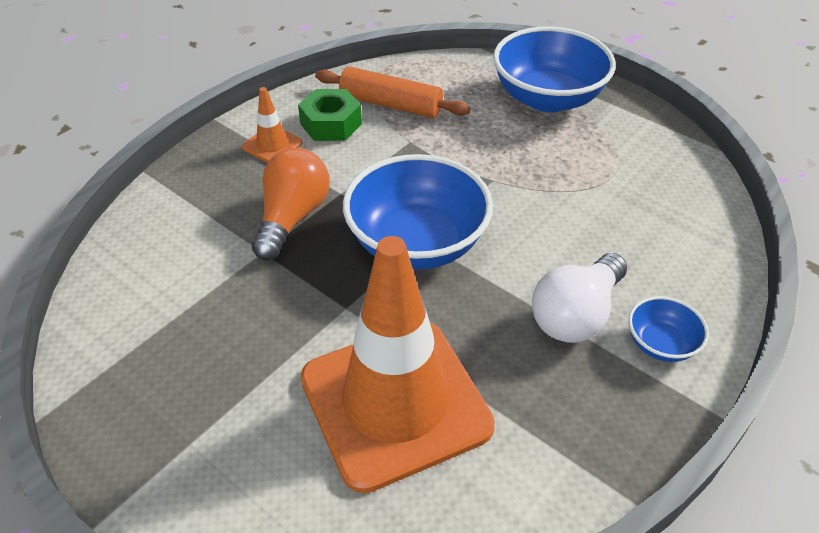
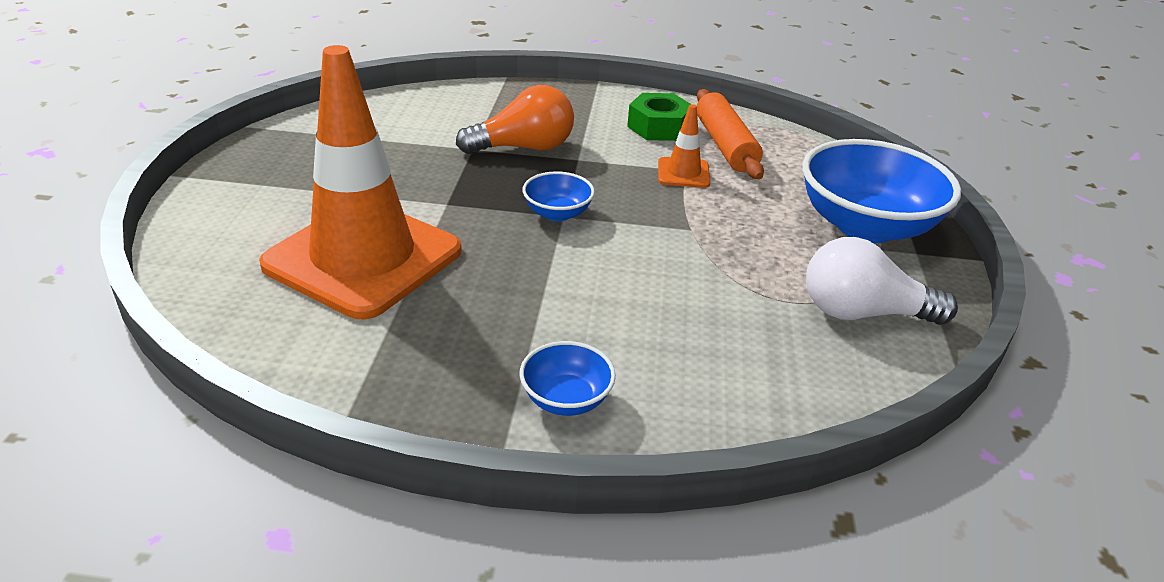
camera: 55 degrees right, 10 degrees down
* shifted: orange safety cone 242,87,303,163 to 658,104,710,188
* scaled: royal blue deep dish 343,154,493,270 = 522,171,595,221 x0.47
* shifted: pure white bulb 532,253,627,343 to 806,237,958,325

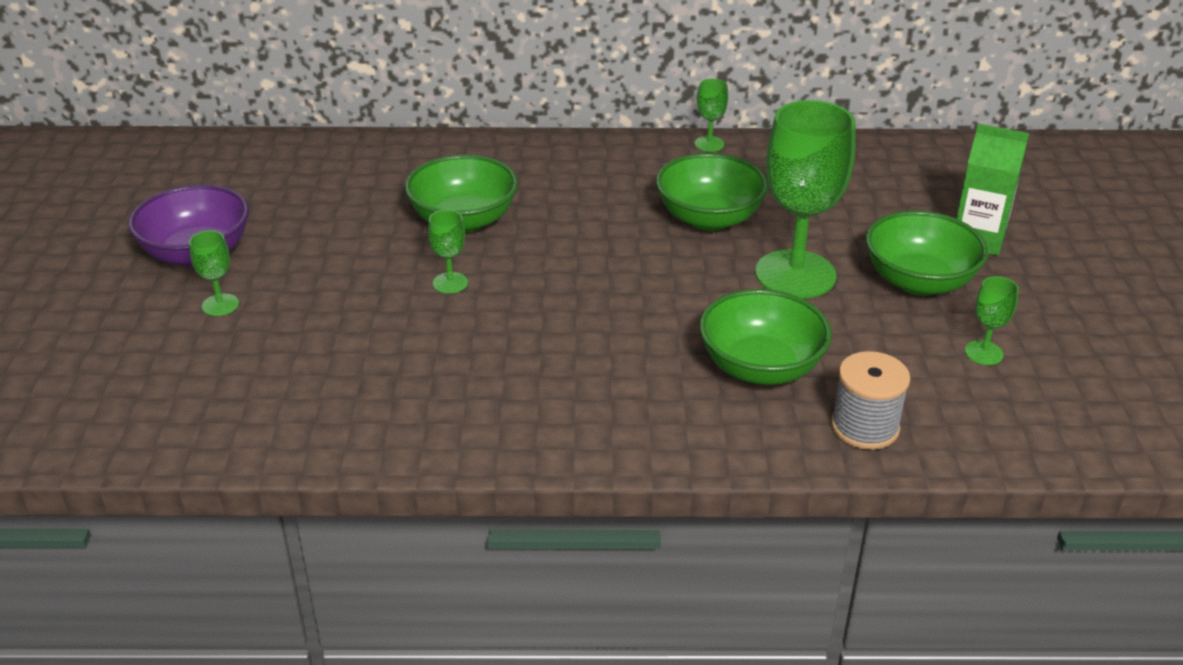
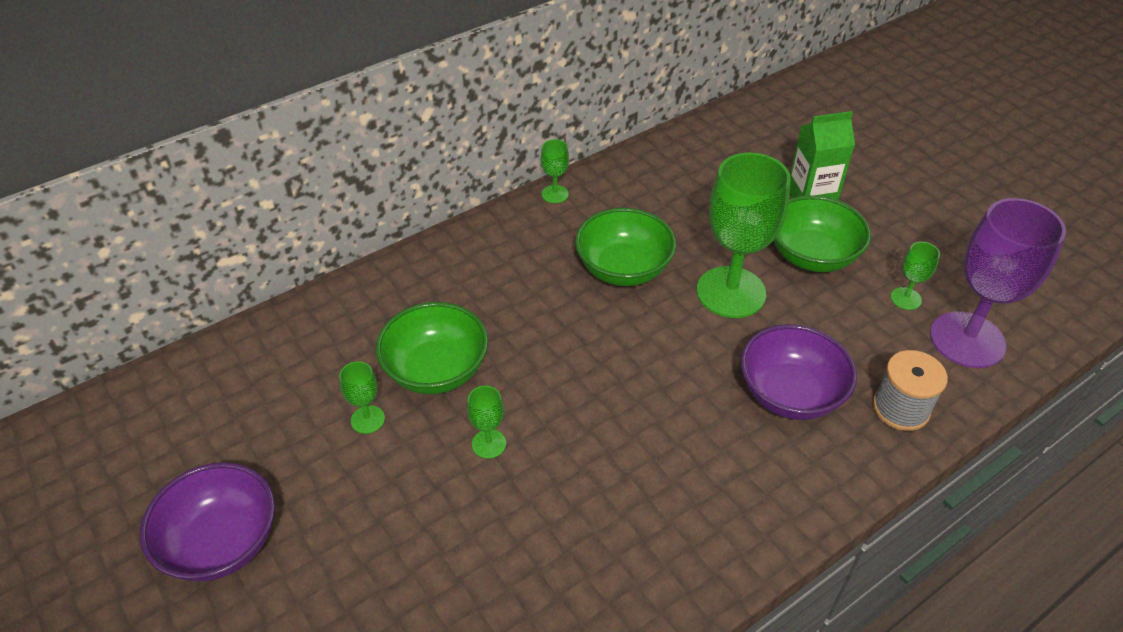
camera: 35 degrees left, 10 degrees up
* shifted: emerald wine glass 189,230,239,316 to 339,361,385,434
* repainted: emerald deep dish 699,289,832,385 to purple deep dish 740,324,857,420
* new: purple wine glass 930,198,1066,368

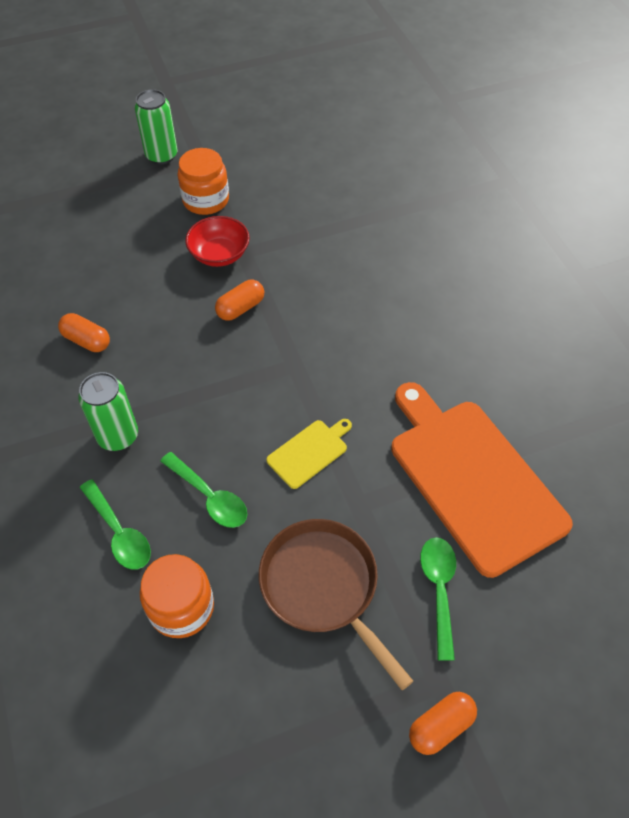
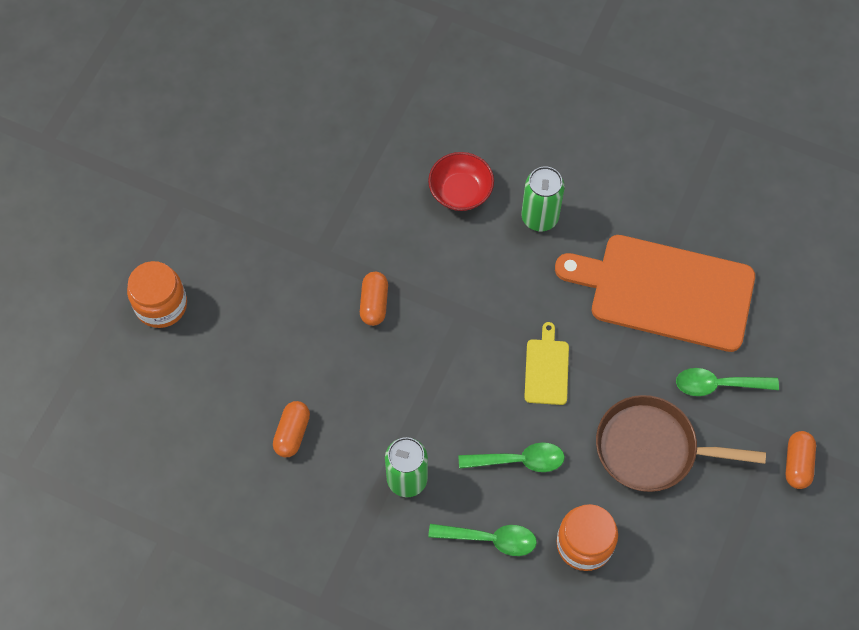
camera: 45 degrees left, 10 degrees up
* rotated: orange pill shape 58,313,110,352 = 273,401,310,457 60 degrees counterclockwise
* shifted: emerald tin 135,89,178,165 to 521,166,565,231
* shifted: orange jam jar 178,148,229,215 to 127,261,187,328
* shifted: red deep dish 186,216,250,267 to 428,152,494,211
* rotated: emerald tablespoon 420,537,456,661 = 676,368,779,396 45 degrees counterclockwise

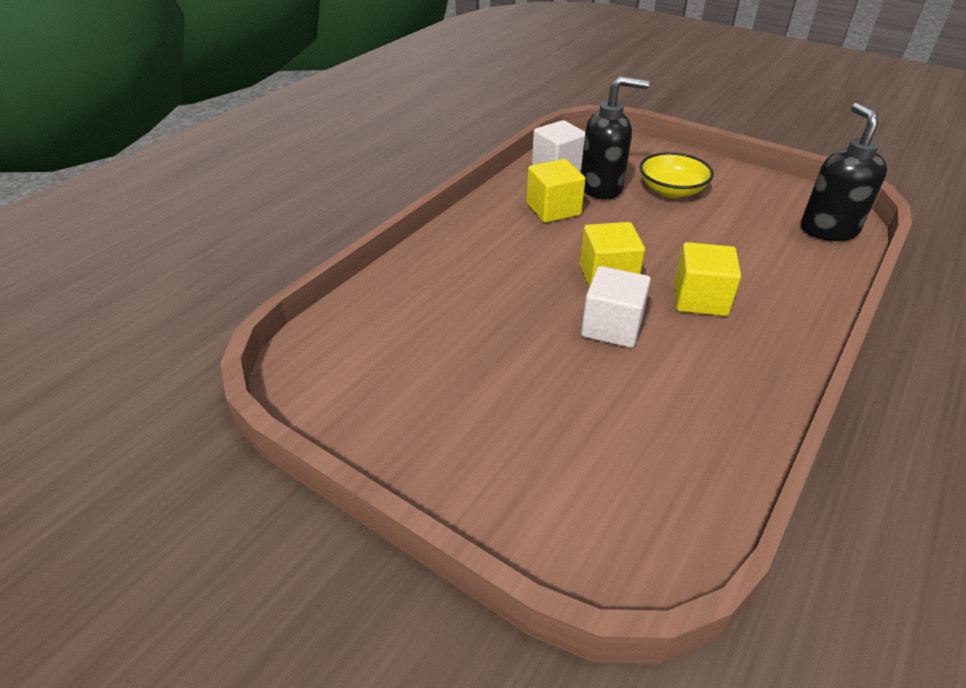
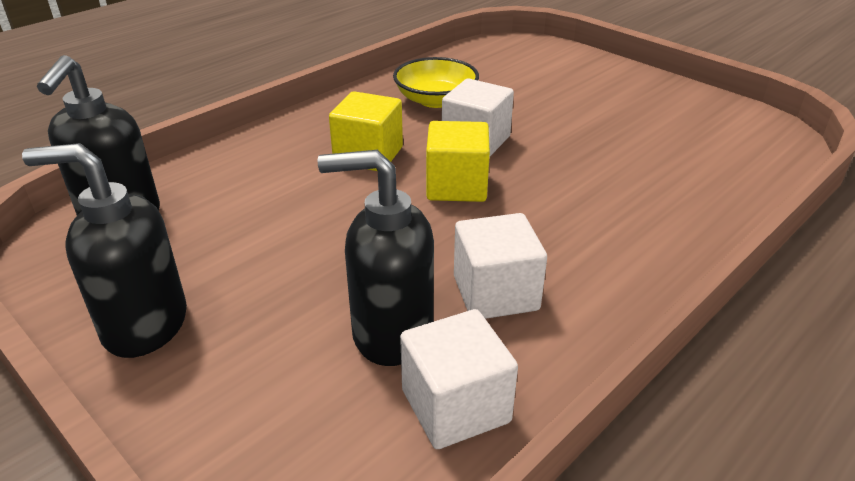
camera: 170 degrees left, 5 degrees down
* repainted: golden cube 526,159,586,223 to pure white cube 454,213,547,319
* shifted: golden deep dish 639,152,714,198 to 393,57,479,108
* new: jet-black soap pump 22,143,187,358

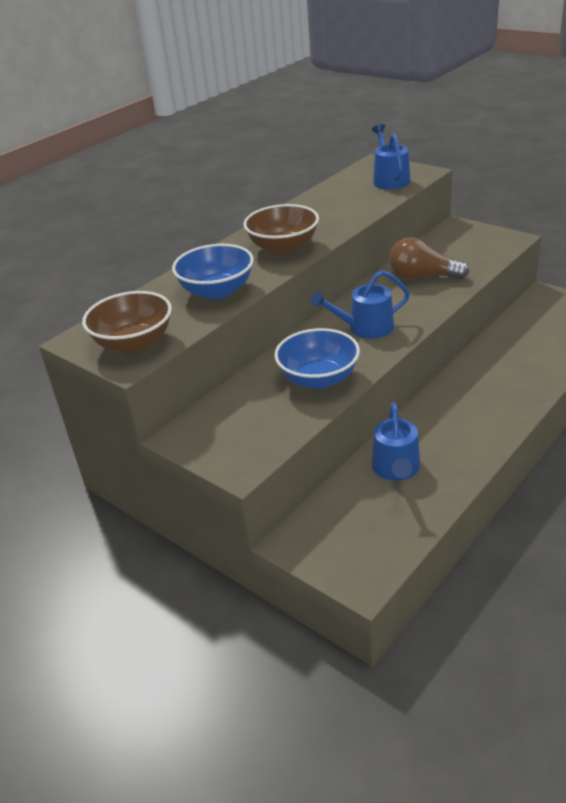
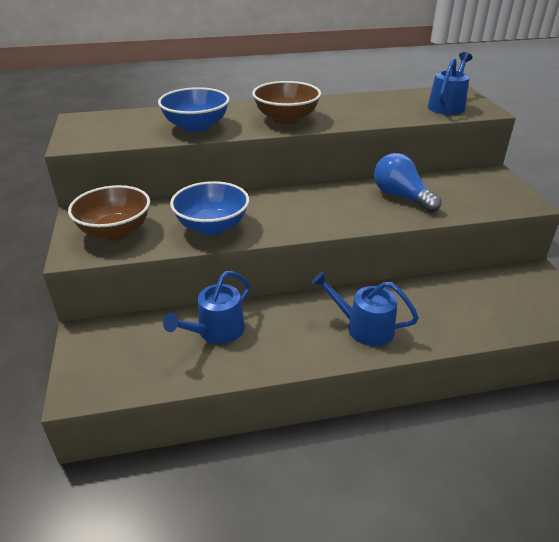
camera: 35 degrees right, 0 degrees up
* shifted: russet deep dish 82,291,172,353 to 68,185,150,240
* shifted: royal blue watering pot 311,270,410,339 to 312,271,419,346
* repainted: russet bulb 389,237,469,280 to royal blue bulb 374,153,442,213

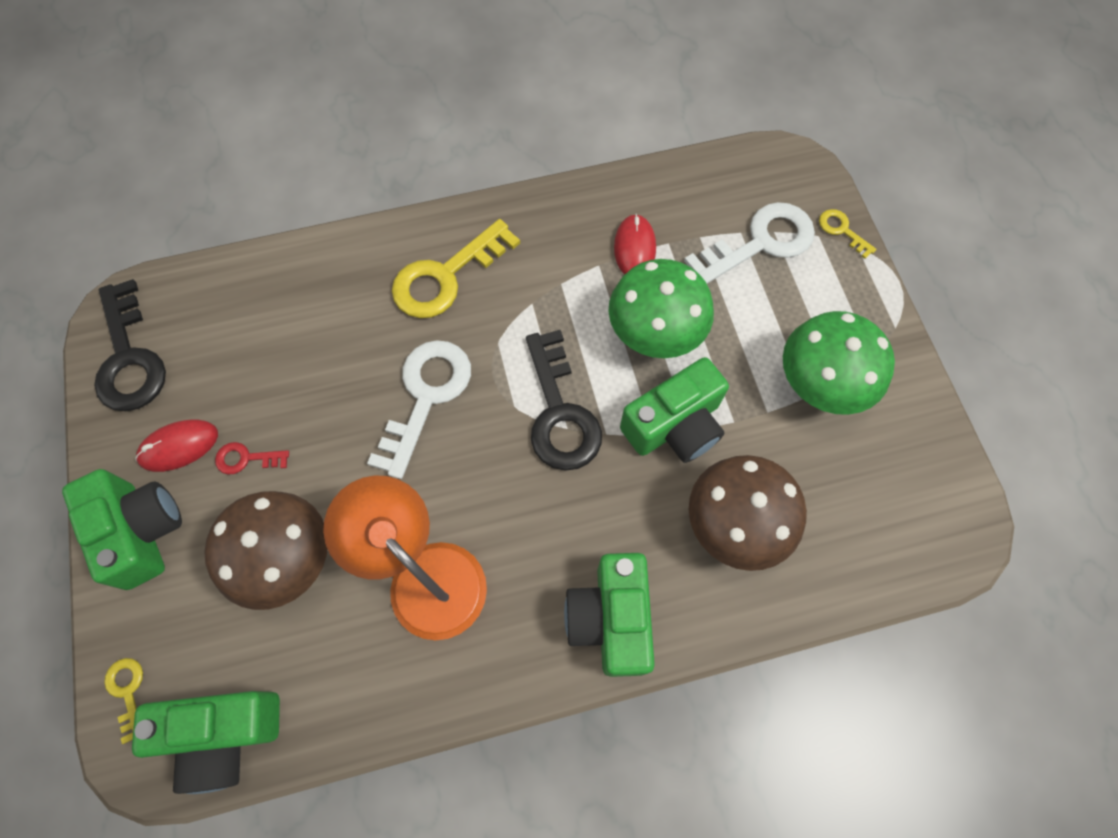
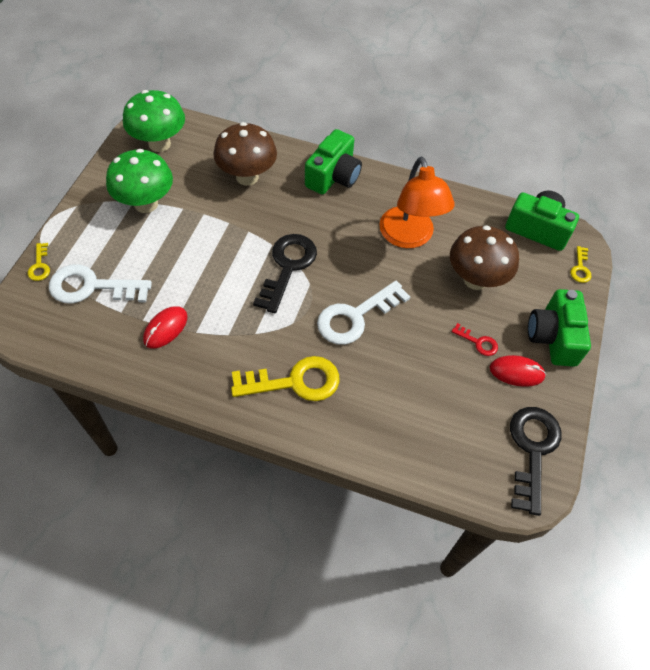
camera: 150 degrees left, 10 degrees down
* shifted: emerald toadstool 608,259,714,358 to 123,90,185,152
* gone: emerald photo camera 620,357,729,463

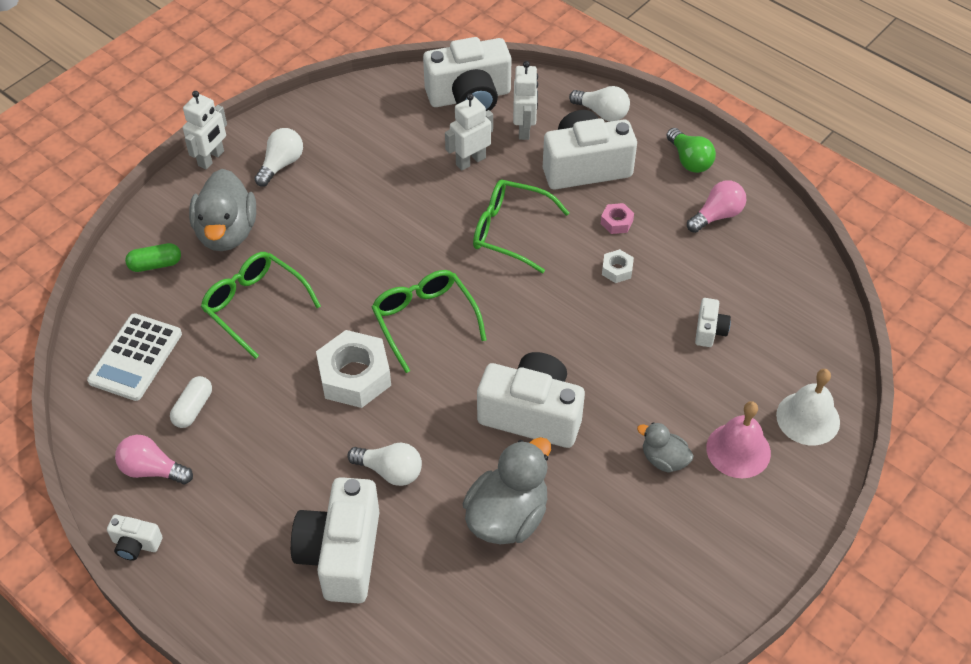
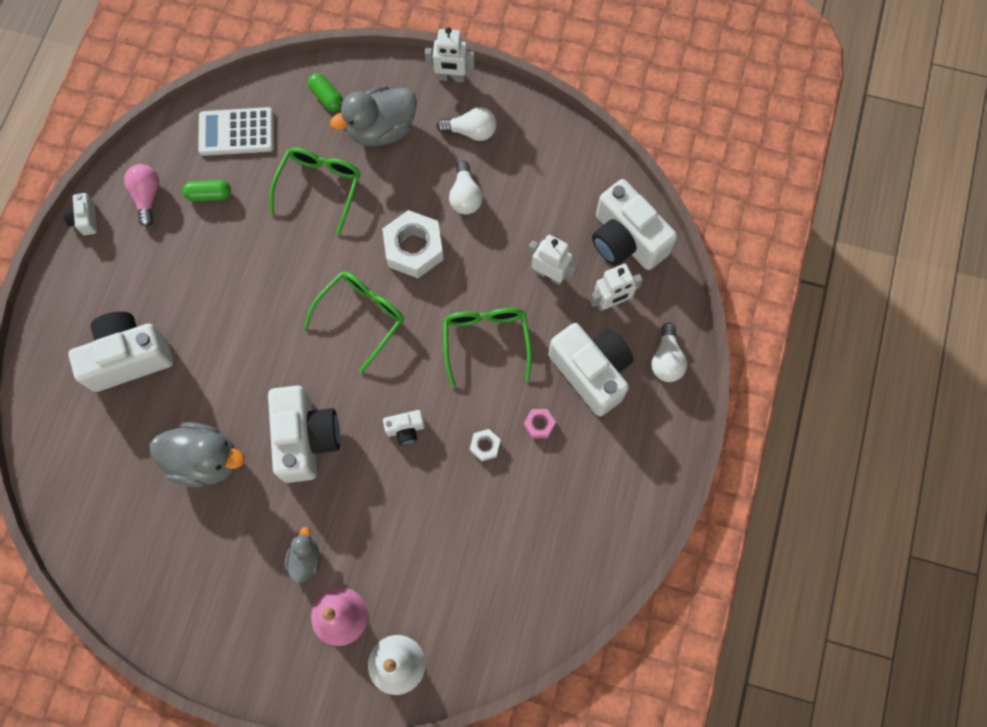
camera: 65 degrees right, 20 degrees up
* repainted: pure white pill shape 170,376,212,428 to emerald pill shape 182,180,231,201
* shifted: pure white hex nut 316,330,391,408 to 382,210,444,278
* shifted: pure white bulb 347,443,422,486 to 449,161,483,215
* gone: emerald bulb 666,128,716,173
* gone: pink bulb 687,180,746,233
* shifted: pure white photo camera 695,298,731,347 to 383,410,425,445

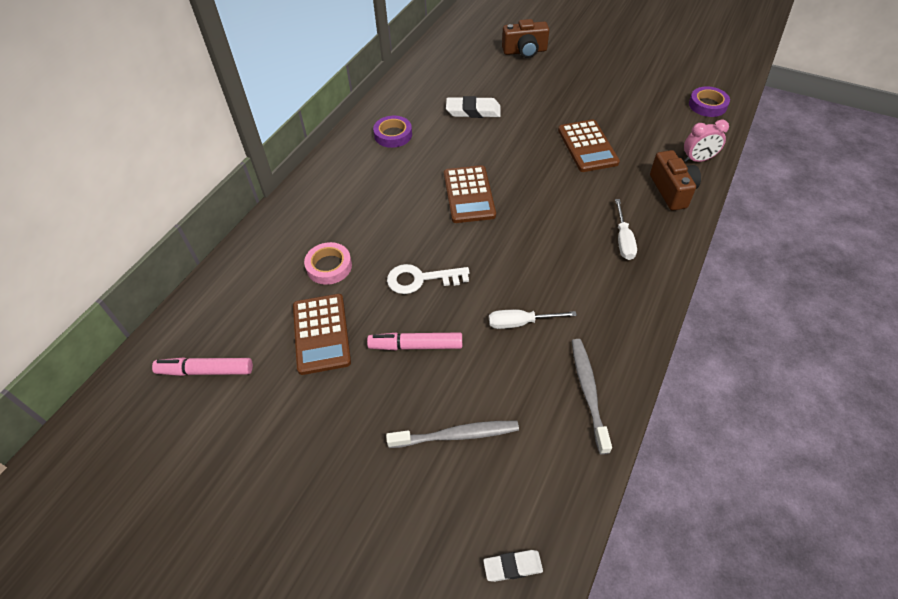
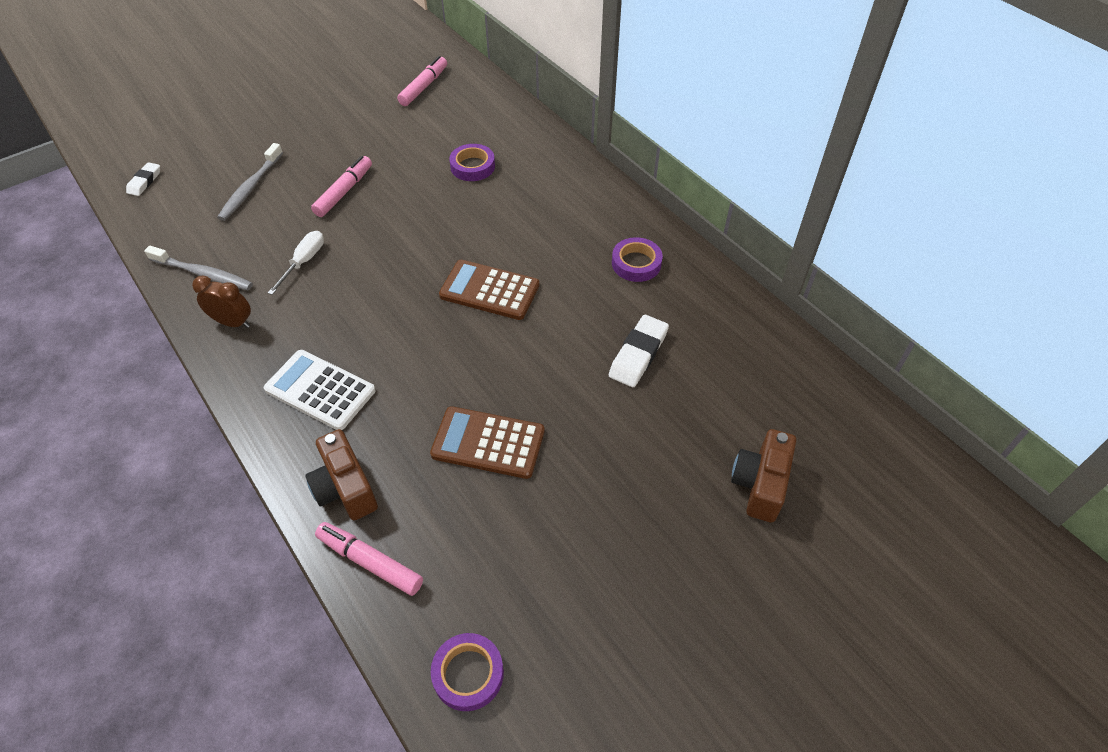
camera: 115 degrees right, 0 degrees up
* gone: russet pocket calculator 293,294,351,375
* repainted: pink roll of tape 304,242,352,285 to purple roll of tape 449,144,495,181
* gone: pure white key 387,264,470,294
* swapped: pure white hand screwdriver 615,199,637,260 to pure white pocket calculator 264,350,375,430
* rotated: russet photo camera 650,150,701,211 = 305,429,378,520 45 degrees clockwise
* swapped: pink alarm clock 684,119,729,162 to pink felt pen 315,522,423,596
* new: russet alarm clock 192,276,251,328

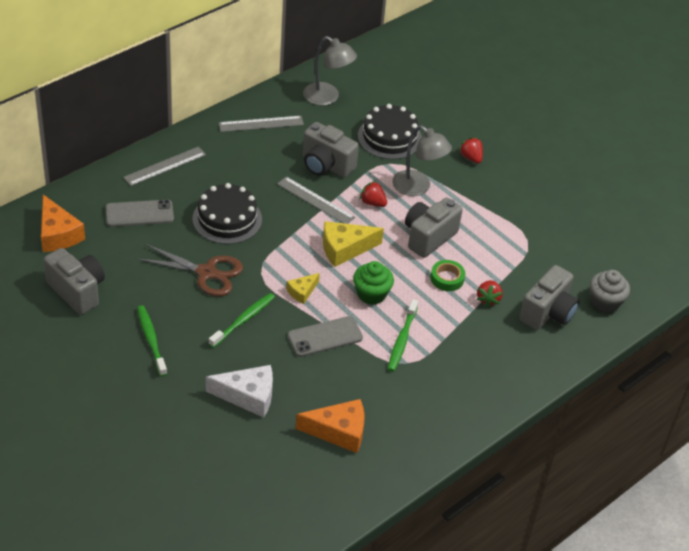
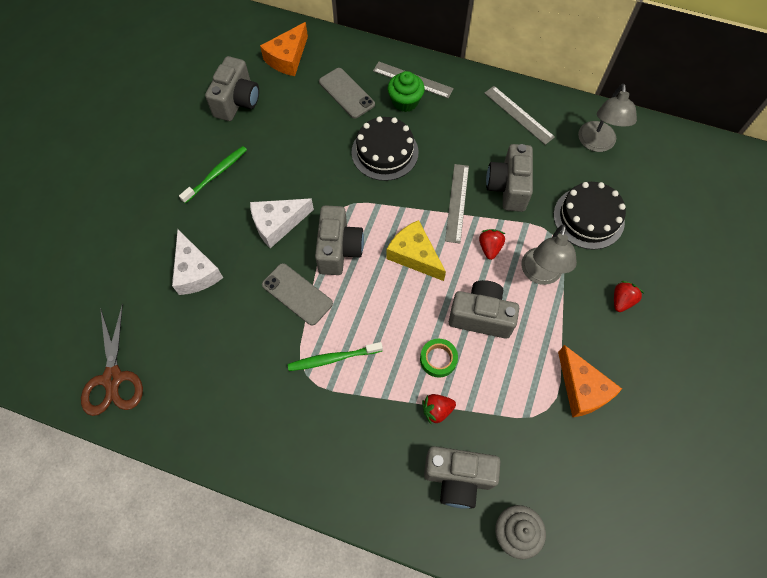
camera: 65 degrees right, 20 degrees up
* shifted: russet scissors 137,244,243,296 to 81,304,143,416
* swapped: emerald tooth brush 208,293,275,348 to pure white cheese 250,198,314,248
* swapped: golden cheese 287,273,320,304 to ash-grey photo camera 315,205,364,275
* shifted: orange cheese 296,399,364,453 to 558,345,622,418
* shifted: emerald muffin 353,261,394,305 to 388,71,425,112

